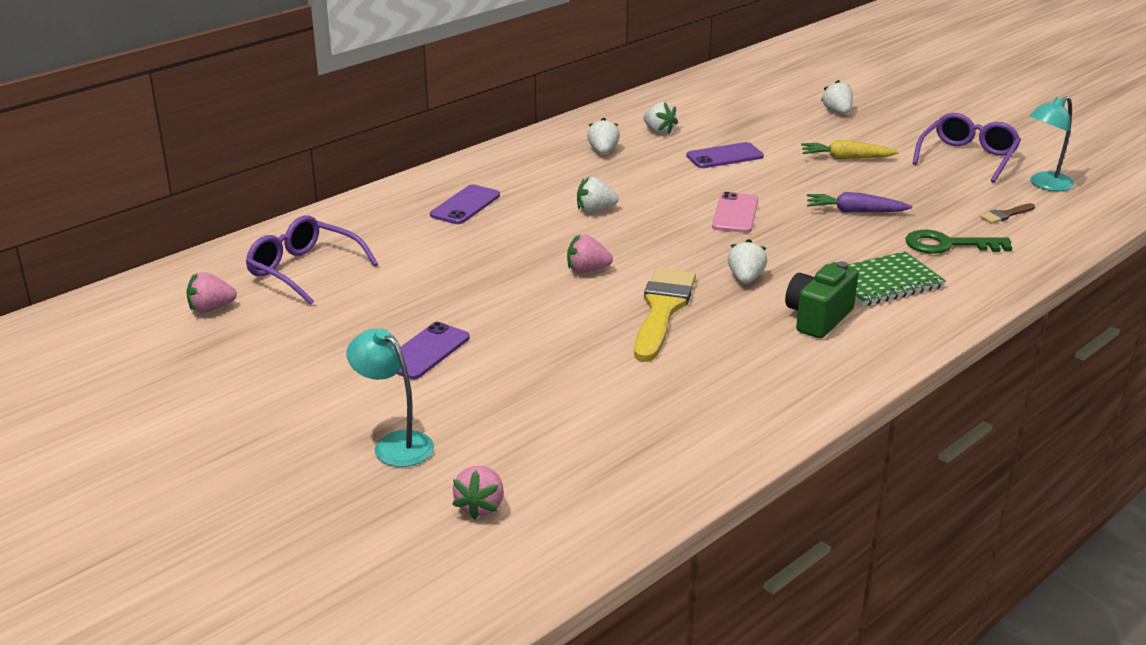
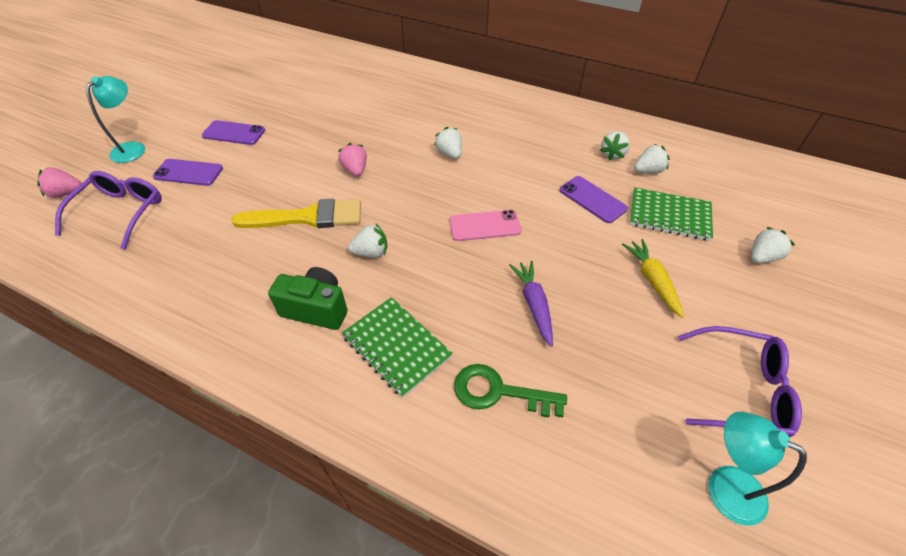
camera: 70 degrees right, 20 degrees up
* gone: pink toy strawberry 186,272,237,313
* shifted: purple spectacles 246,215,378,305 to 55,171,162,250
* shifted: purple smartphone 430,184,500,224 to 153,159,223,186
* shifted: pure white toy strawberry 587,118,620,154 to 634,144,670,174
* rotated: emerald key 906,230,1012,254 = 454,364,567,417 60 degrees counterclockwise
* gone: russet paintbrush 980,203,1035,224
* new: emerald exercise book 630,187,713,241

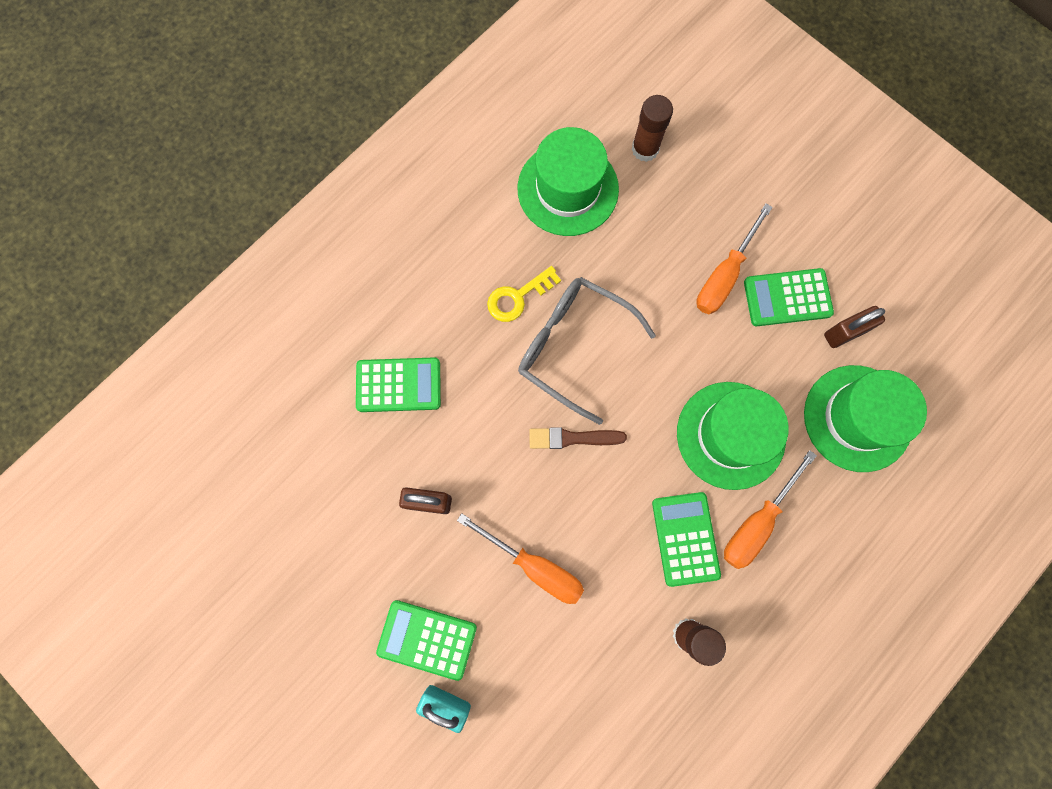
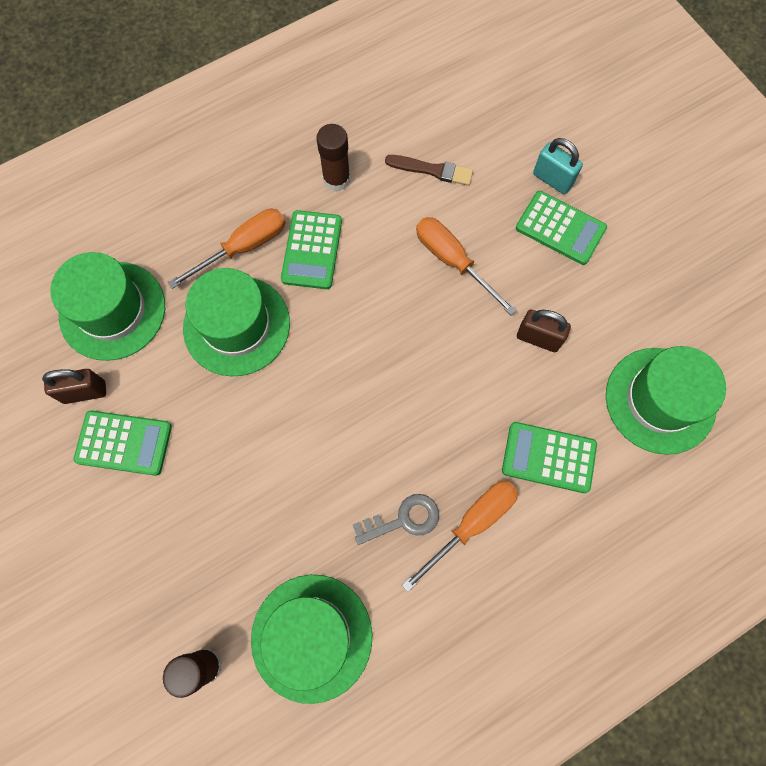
camera: 165 degrees left, 5 degrees down
* repainted: golden key 487,266,561,322 to ash-grey key 353,494,439,545
* gone: ash-grey spectacles 518,277,656,425
* shifted: russet paintbrush 529,427,627,449 to 385,155,473,186
* shifted: orange hand screwdriver 696,203,773,314 to 402,481,518,592
* new: emerald tall hat 606,346,726,455

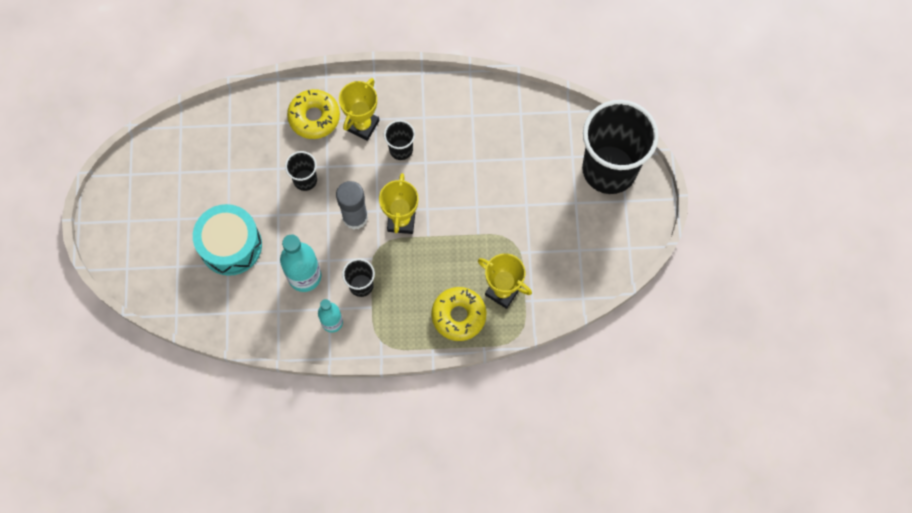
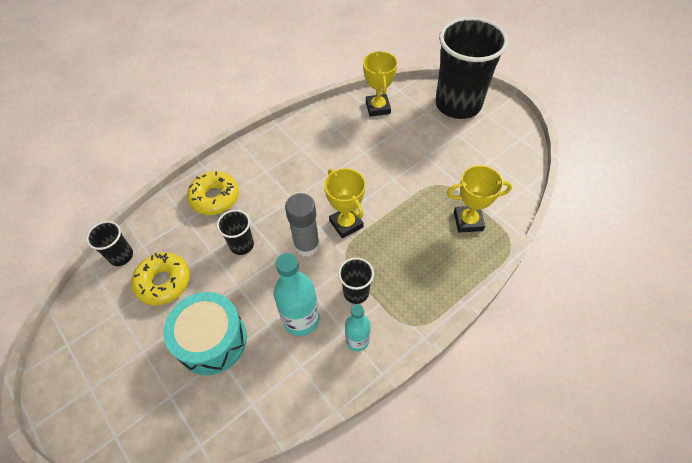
camera: 35 degrees left, 15 degrees down
* shifted: golden award cup 339,78,380,141 to 363,51,397,117
* shifted: jet-black tumbler 384,120,415,160 to 86,221,133,266
* shifted: golden doughnut 431,287,486,341 to 131,252,190,306

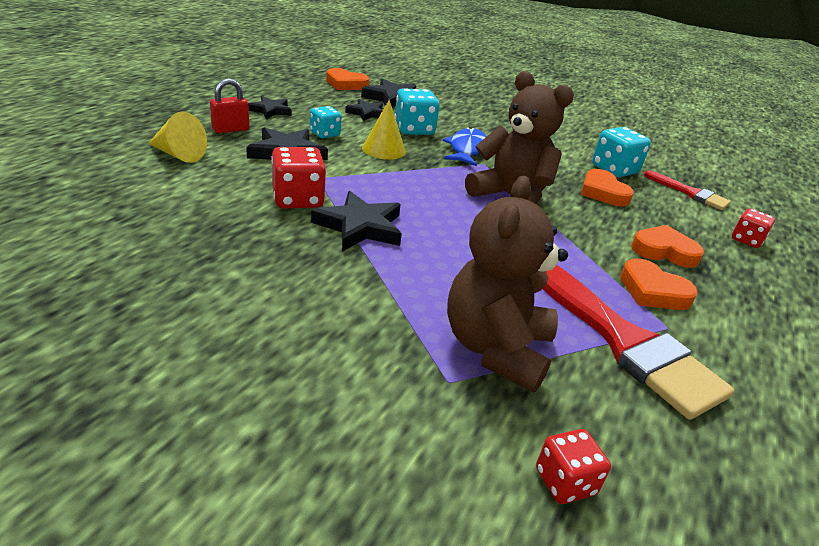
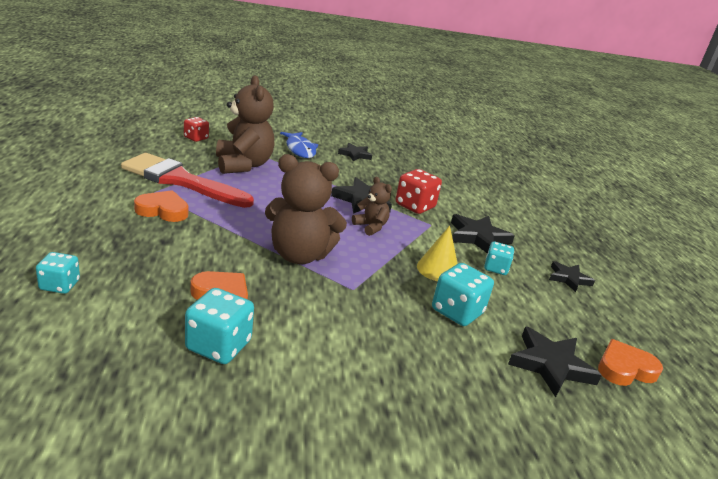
camera: 145 degrees right, 5 degrees down
* gone: golden cone shape 148,111,207,163
* gone: red small lock 210,78,249,133
* shifted: jet-black five-pointed star 345,99,383,121 to 338,143,372,161
* shifted: royal blue toy fish 443,127,486,166 to 280,132,318,158
* gone: orange heart 631,225,704,268
* gone: red paintbrush 644,170,731,210
* repainted: red dice 732,208,775,248 to turquoise dice 36,252,80,294
* new: russet teddy bear 352,177,392,236

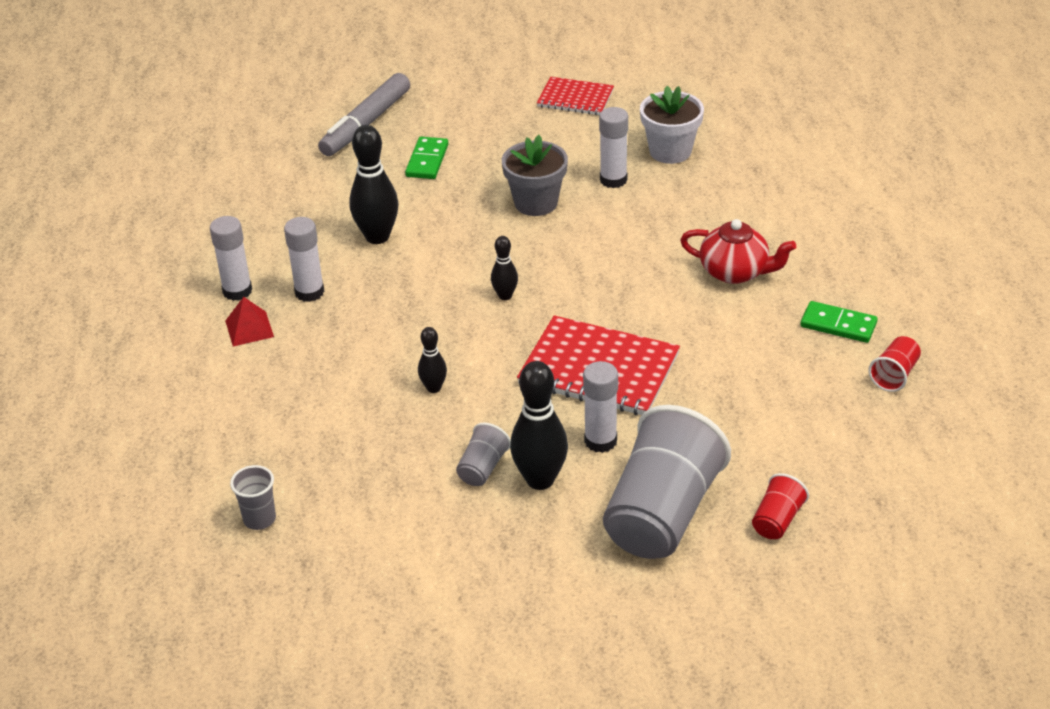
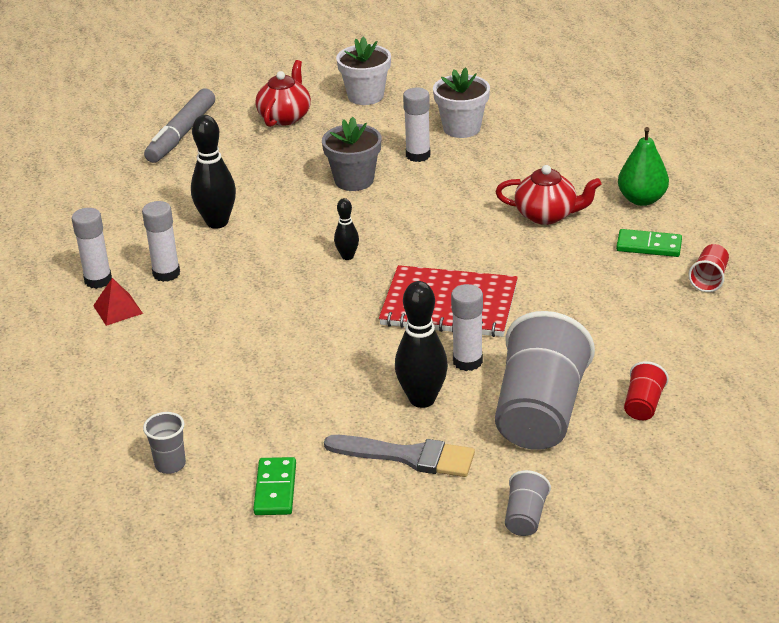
camera: 10 degrees left, 5 degrees down
* shifted: emerald domino 405,137,448,179 to 253,457,296,515
* gone: jet-black tenpin 418,327,447,393
* shifted: ash-grey tumbler 456,423,511,486 to 505,470,551,536
* swapped: red exercise book 537,77,614,115 to pure white flower pot 336,37,391,105
* new: red teapot 255,60,311,127
* new: ash-grey paintbrush 324,435,475,477
* new: emerald pear fruit 618,127,669,206

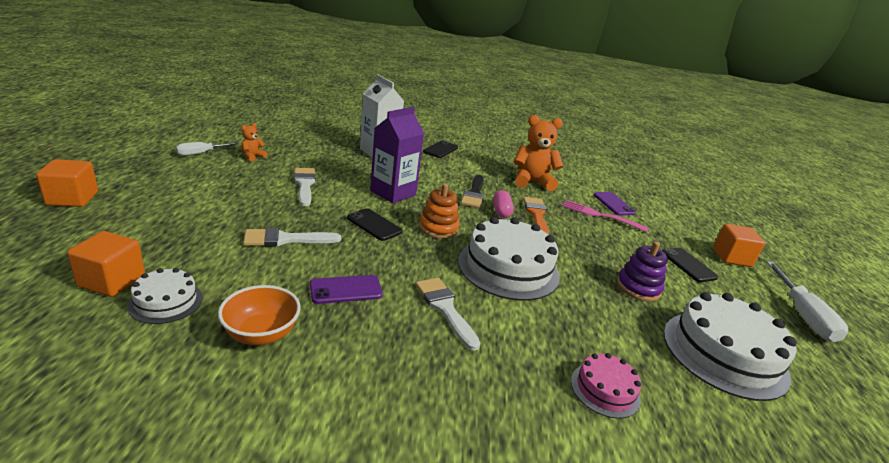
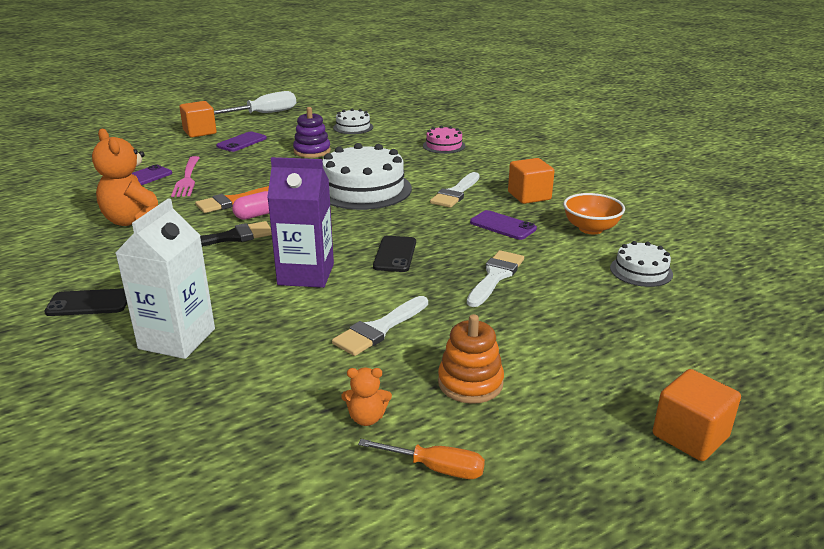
camera: 120 degrees left, 0 degrees up
* shifted: orange cube 67,231,145,297 to 508,158,555,204
* repainted: pure white hand screwdriver 176,142,240,156 to orange hand screwdriver 358,439,485,479
* rotated: pure white paintbrush 243,228,341,246 = 467,250,524,307 105 degrees counterclockwise
* shifted: orange stacking toy 419,183,460,239 to 438,314,504,404
* repainted: jet-black smartphone 662,248,718,282 to purple smartphone 216,132,267,152
* scaled: pure white gateau 664,292,797,401 = 333,109,373,134 x0.51

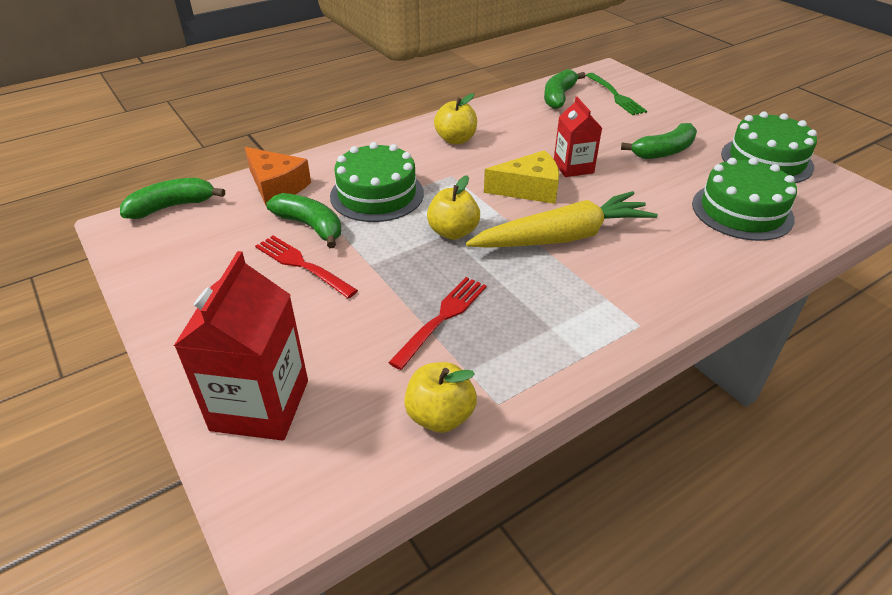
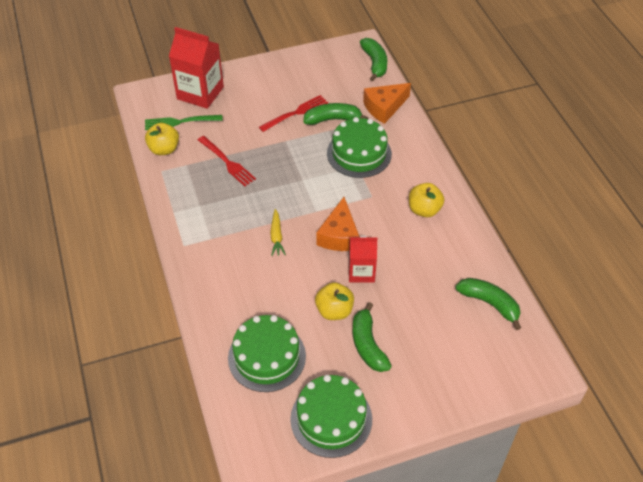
camera: 105 degrees right, 10 degrees up
* rotated: emerald banana fruit 266,193,341,248 = 303,103,368,125 150 degrees counterclockwise
* shifted: golden apple fruit 427,175,480,240 to 315,282,354,320
* scaled: golden carrot 466,191,658,248 = 270,209,286,256 x0.44
* repainted: golden cheese 484,150,559,204 to orange cheese 316,197,360,251
* shifted: emerald table fork 586,73,647,115 to 145,115,223,130

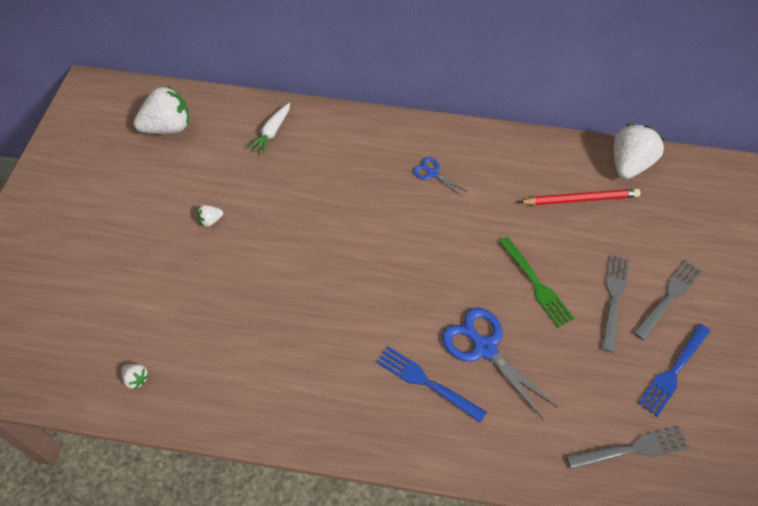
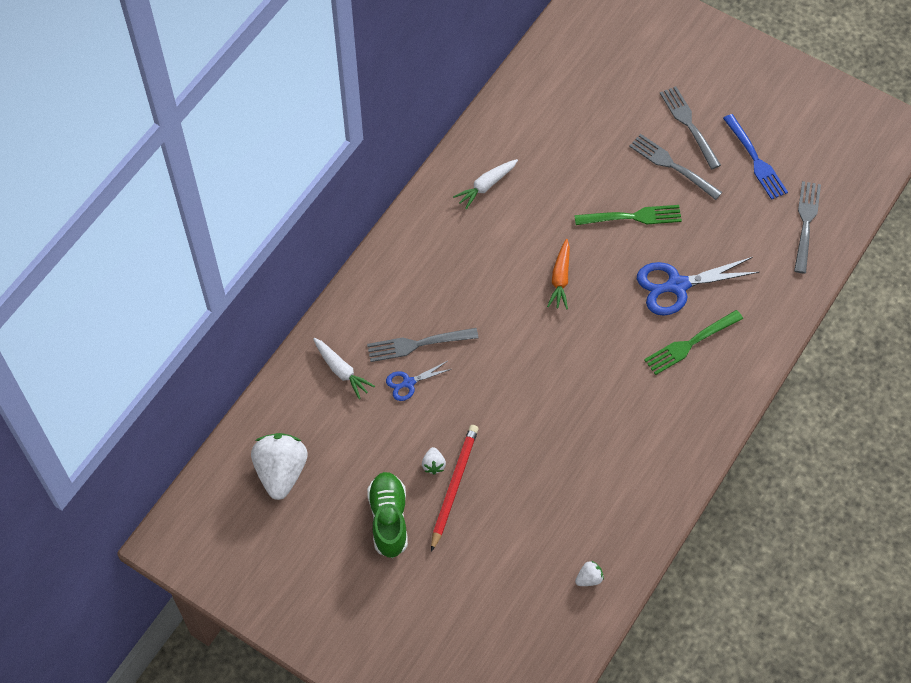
camera: 65 degrees left, 5 degrees up
* repainted: royal blue table fork 377,346,487,423 to emerald table fork 644,310,743,375
* shifted: royal blue scissors 413,157,468,197 to 386,361,451,401
* shifted: red pencil 519,189,640,205 to 431,425,478,552
* gone: pure white toy strawberry 614,124,665,179
* new: ash-grey table fork 367,328,479,362
* new: emerald sneaker 367,472,408,558
* new: pure white carrot 453,159,518,209
* new: orange carrot 547,239,570,309

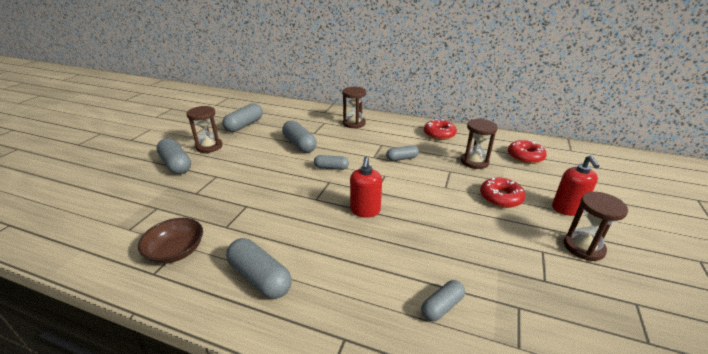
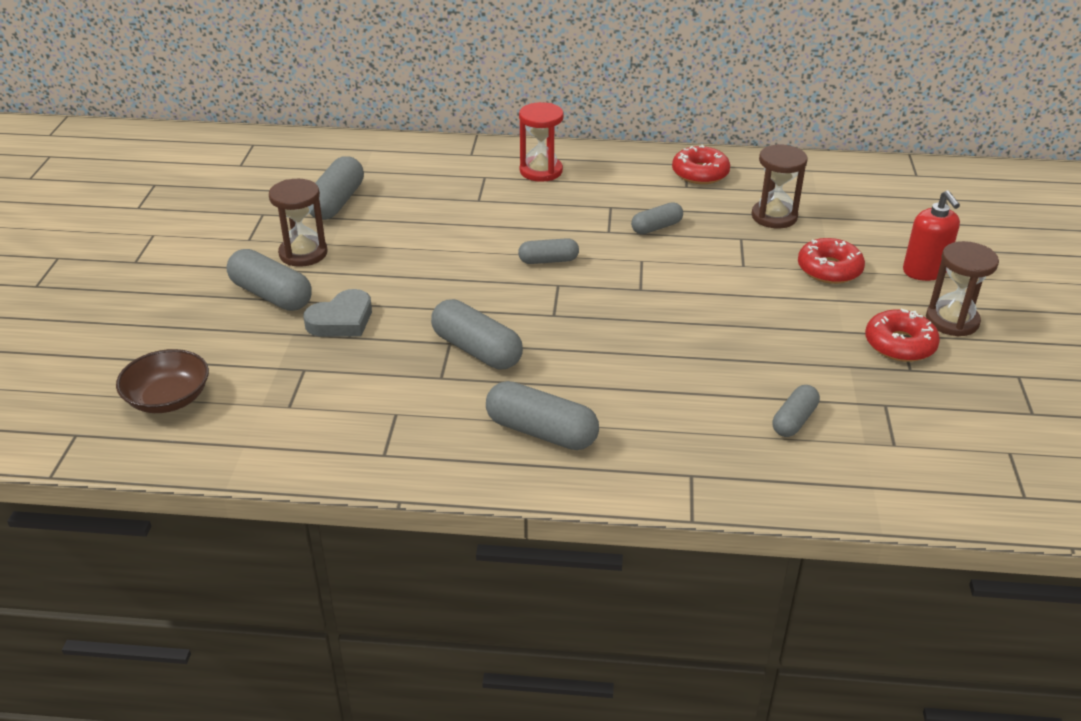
camera: 15 degrees left, 5 degrees up
* shifted: russet deep dish 138,218,203,263 to 116,349,209,413
* shifted: ash-grey pill shape 282,120,317,153 to 431,299,523,370
* repainted: russet sand timer 342,87,366,128 to red sand timer 519,102,564,182
* gone: red soap pump 350,157,382,218
* shifted: red doughnut 508,140,547,164 to 865,309,940,362
* new: ash-grey heart 304,289,372,337

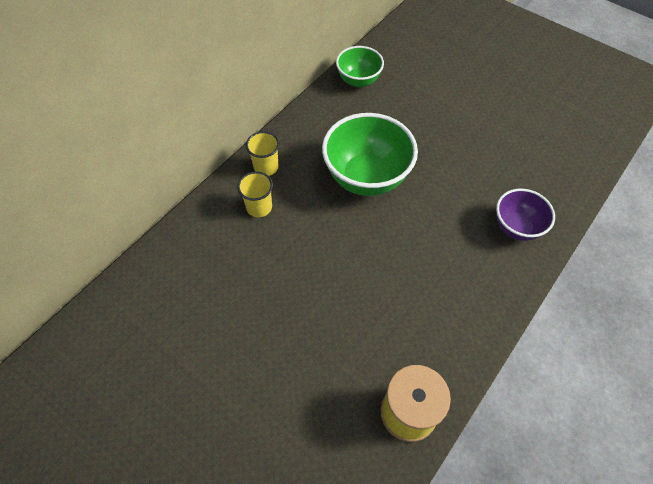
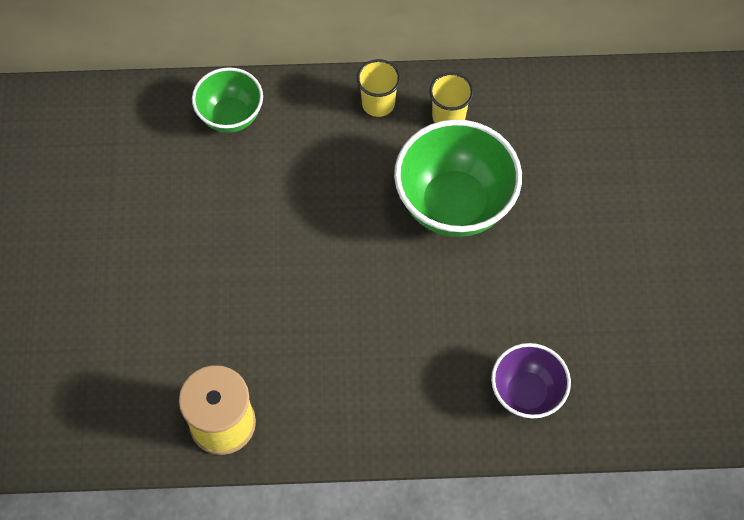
camera: 50 degrees right, 5 degrees up
* shifted: golden tumbler 237,171,273,217 to 429,72,474,123
* shifted: emerald deep dish 336,46,384,88 to 192,67,263,133

